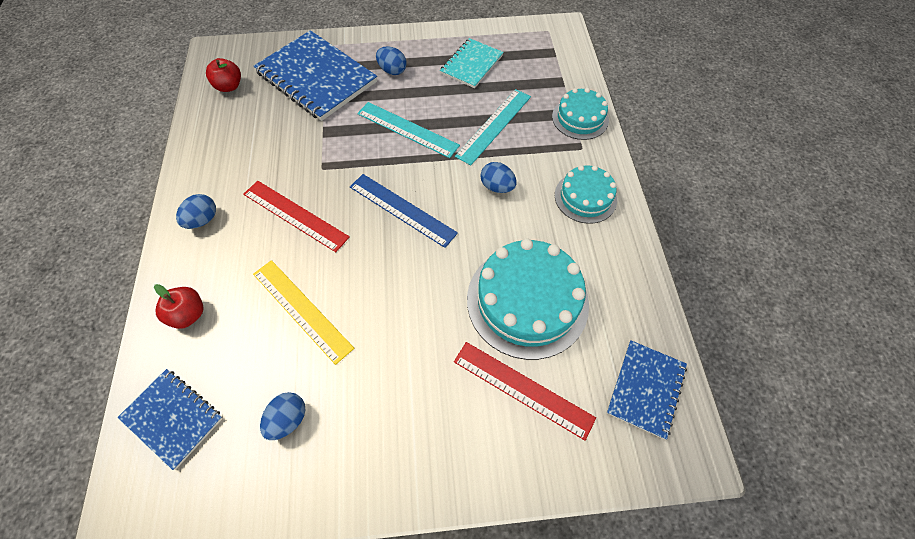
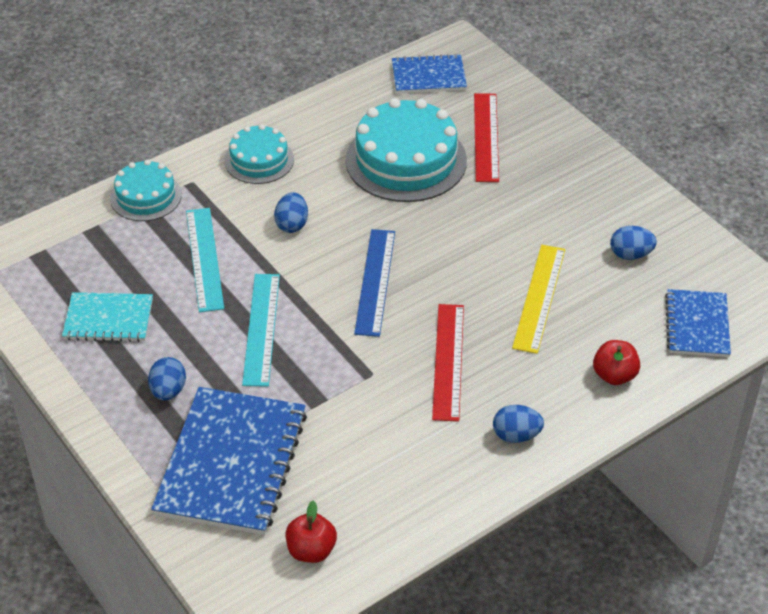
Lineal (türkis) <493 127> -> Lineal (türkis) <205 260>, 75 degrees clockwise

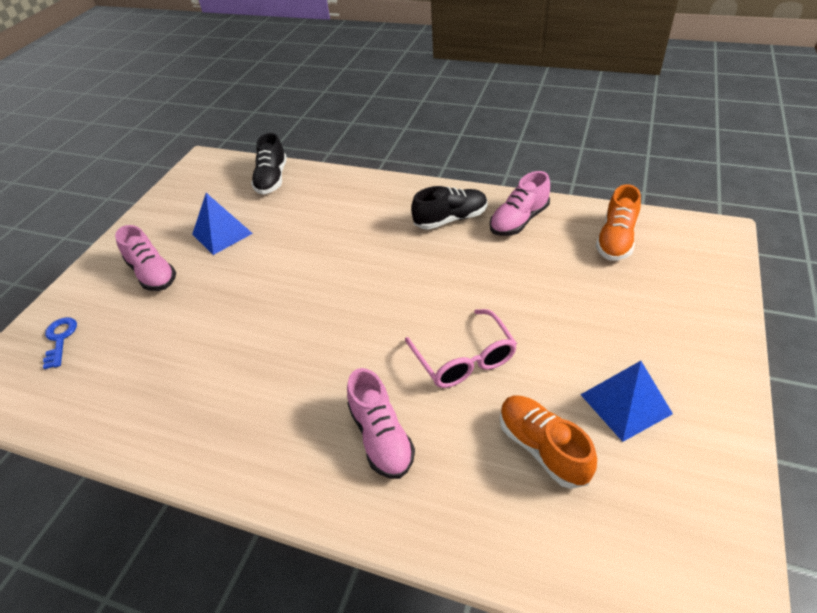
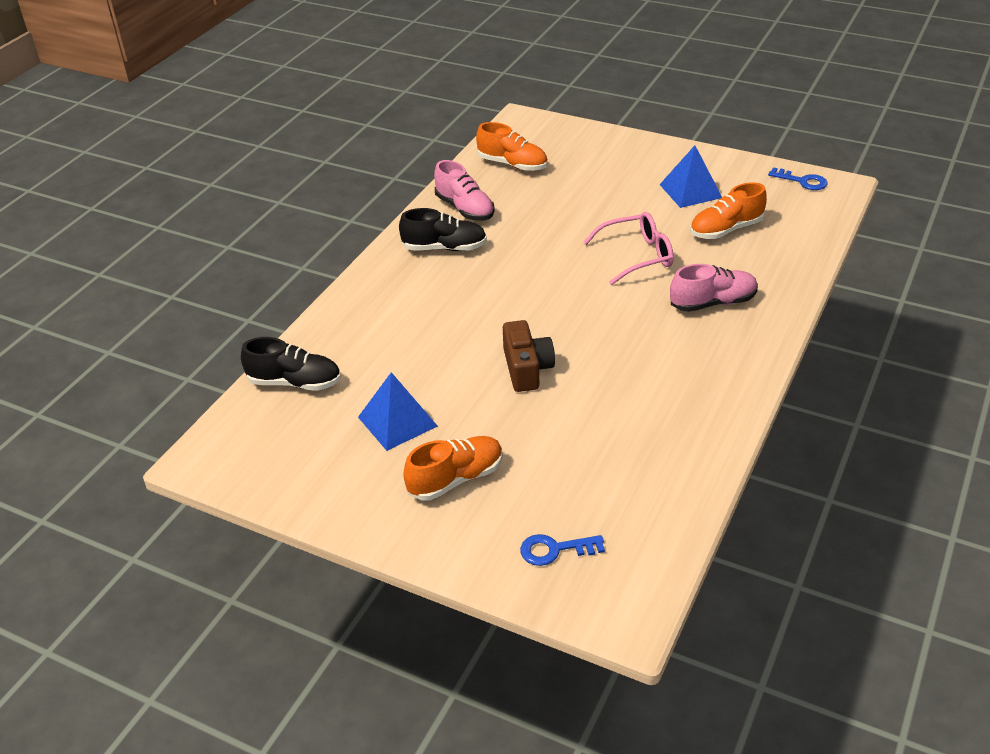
Schuh (rosa) <145 258> -> Schuh (orange) <453 468>
Schuh (schwarz) <449 208> -> Schuh (schwarz) <443 229>, 105 degrees clockwise
none -> Kamera (braun) <529 356>
none -> Schlüssel (blau) <798 178>

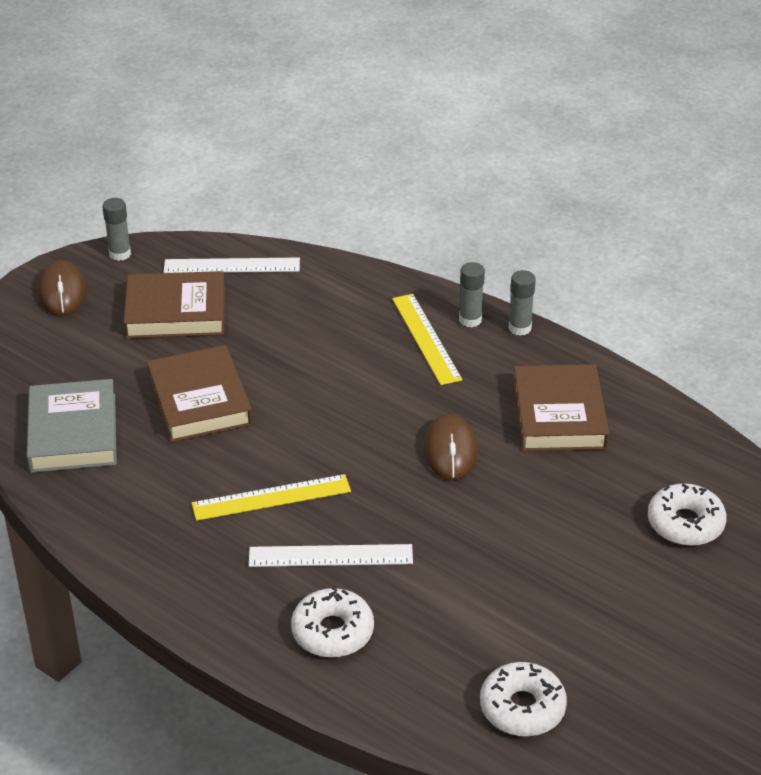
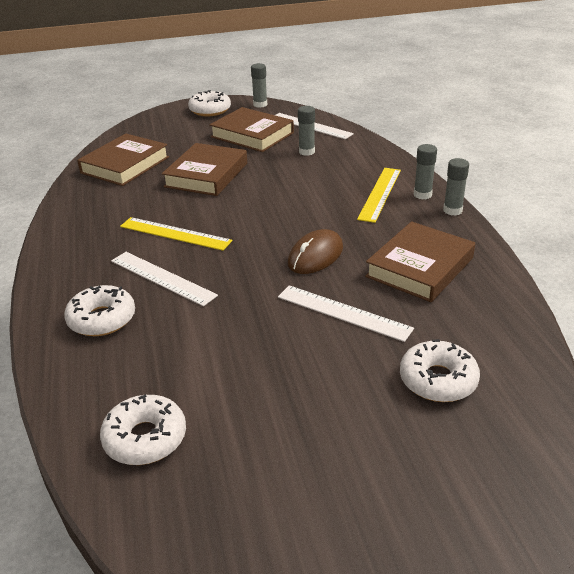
Buch (grau) <72 426> -> Buch (braun) <123 159>
Computermaus (braun) <62 288> -> Donut (weiß) <209 103>
none -> Lineal (weiß) <346 313>
none -> Klebestift (grau) <306 131>

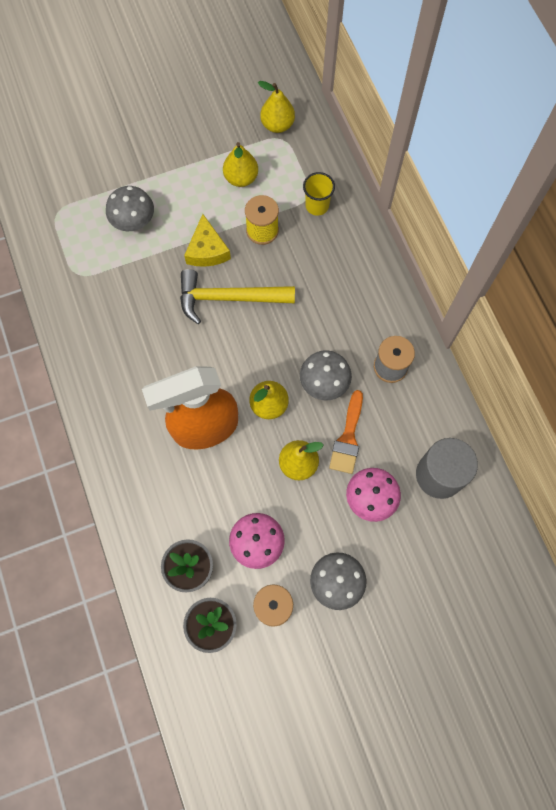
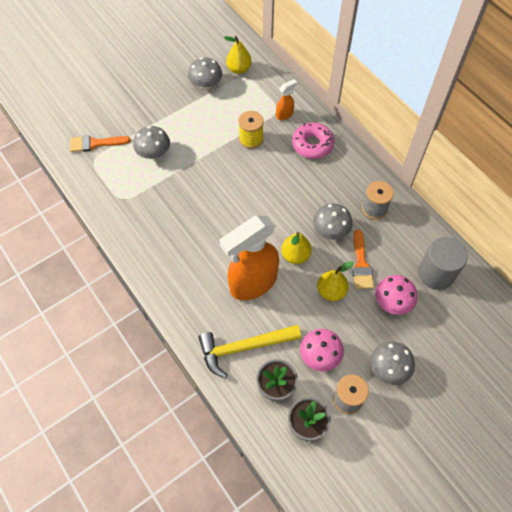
Hammer (gelb) <237 296> -> Hammer (gelb) <249 351>, relocated
Käse (gelb) <207 240> -> none
Birne (gelb) <240 164> -> none
Becher (gelb) <319 194> -> Sprühflasche (orange) <286 99>
none -> Pinsel (orange) <100 143>
none -> Pilz (grau) <205 73>
none -> Donut (rosa) <313 140>

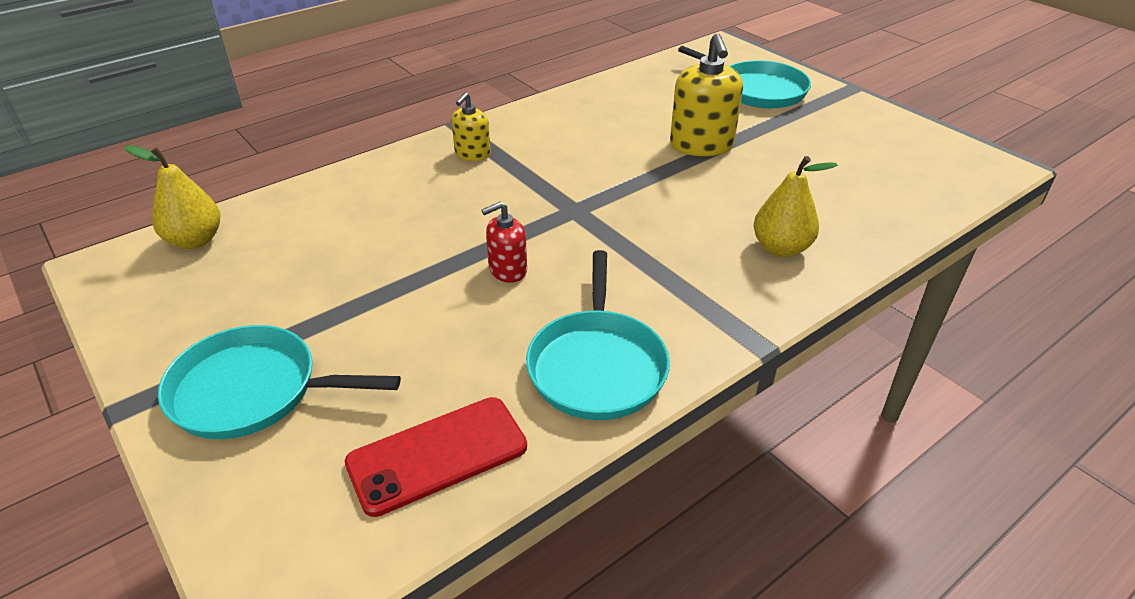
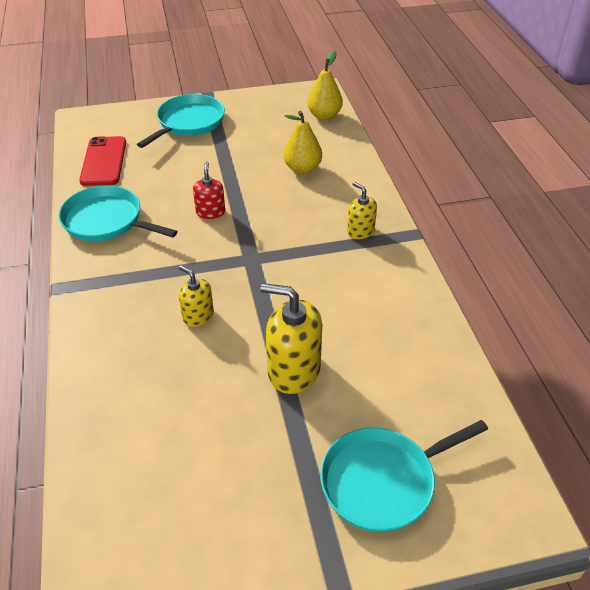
Birne (gelb) <796 206> -> Birne (gelb) <302 142>, relocated
none -> Seifenspender (gelb) <196 296>

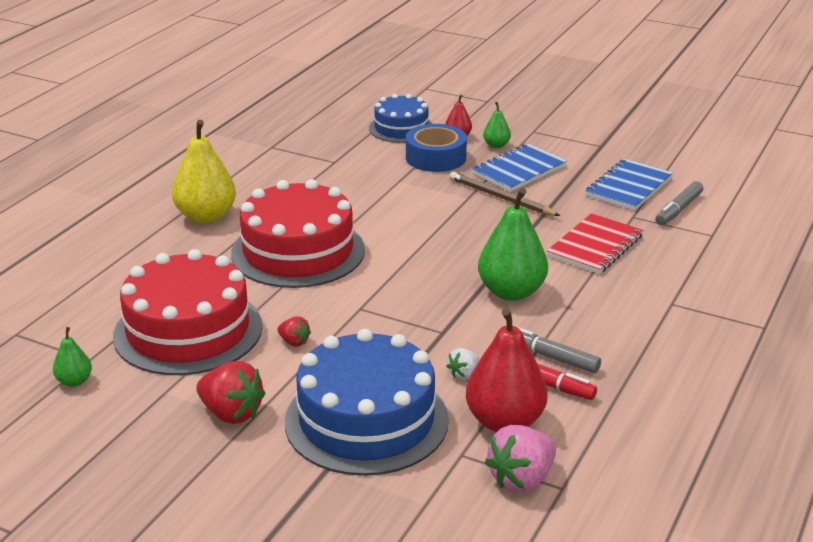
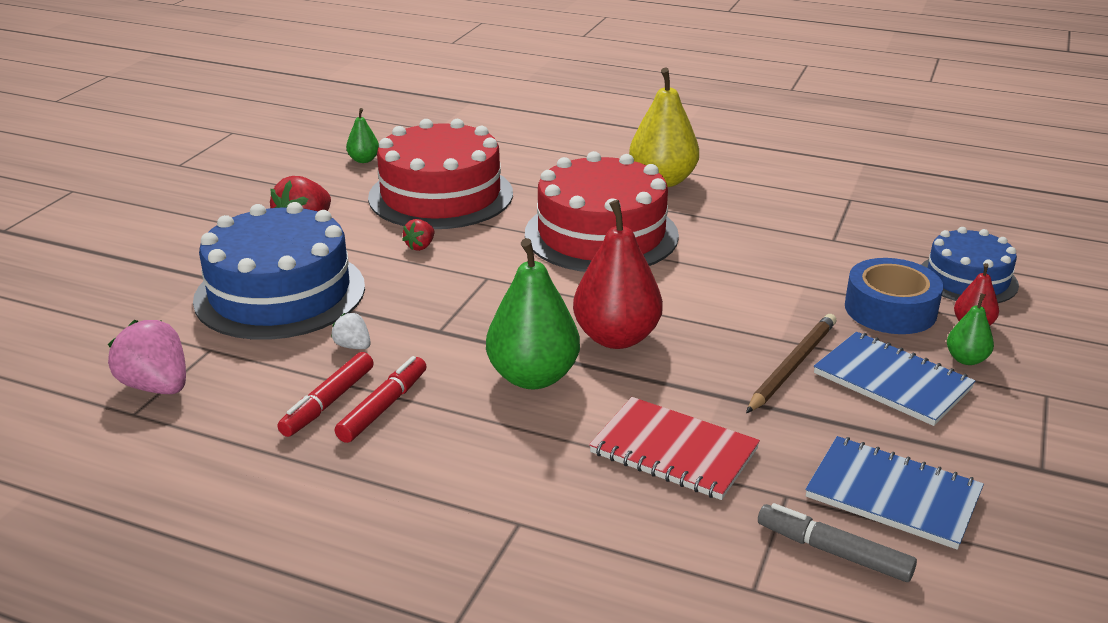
Birne (rot) <507 370> -> Birne (rot) <618 274>, relocated
Filzstift (grau) <559 350> -> Filzstift (rot) <381 399>

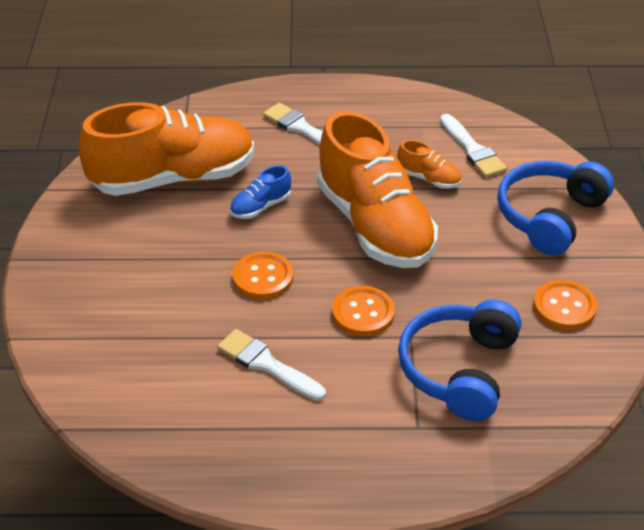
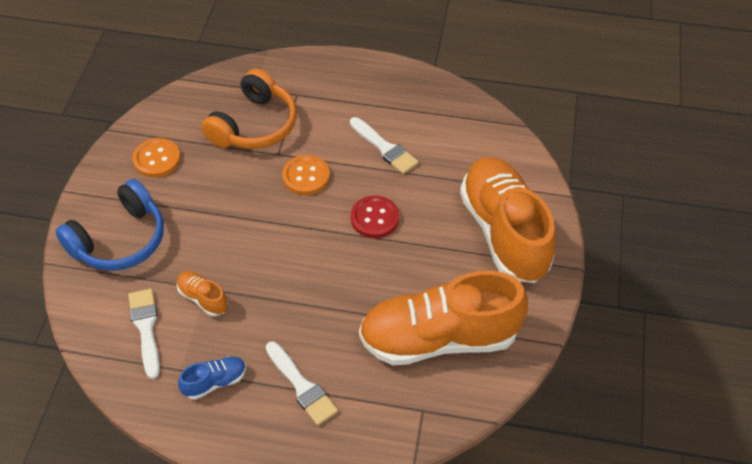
Schuh (blau) <260 192> -> Schuh (blau) <212 378>, relocated
Knopf (orange) <262 276> -> Knopf (rot) <375 217>
Schuh (orange) <377 189> -> Schuh (orange) <508 220>, relocated
Kopfhörer (blau) <459 360> -> Kopfhörer (orange) <249 109>

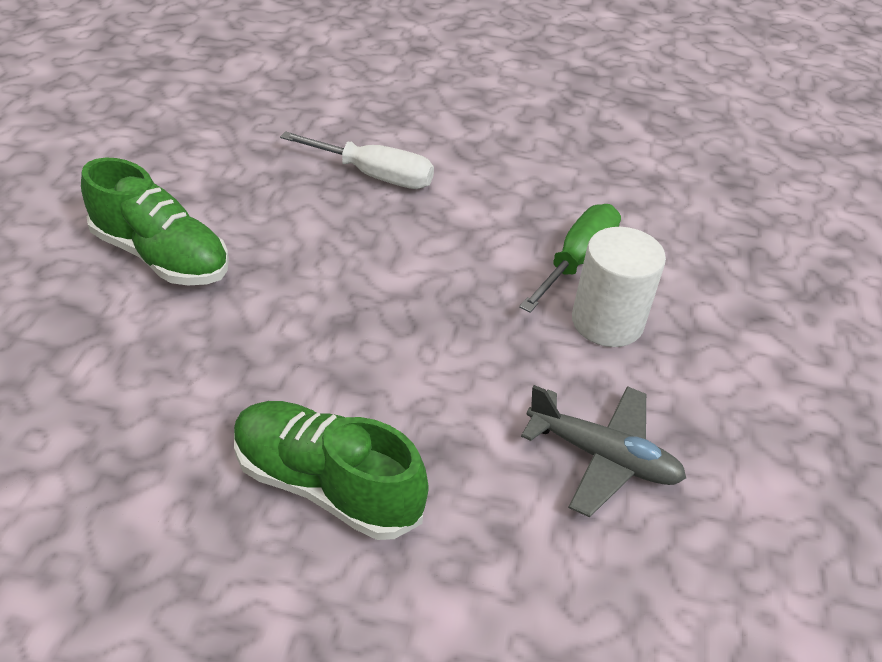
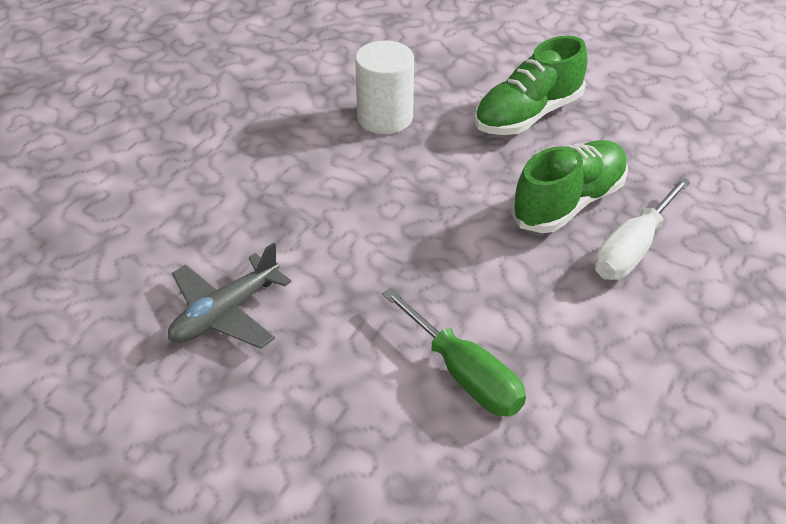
Schuh (grün) <331 470> -> Schuh (grün) <569 186>, relocated
Vollzylinder (weiß) <619 287> -> Vollzylinder (weiß) <384 87>, relocated

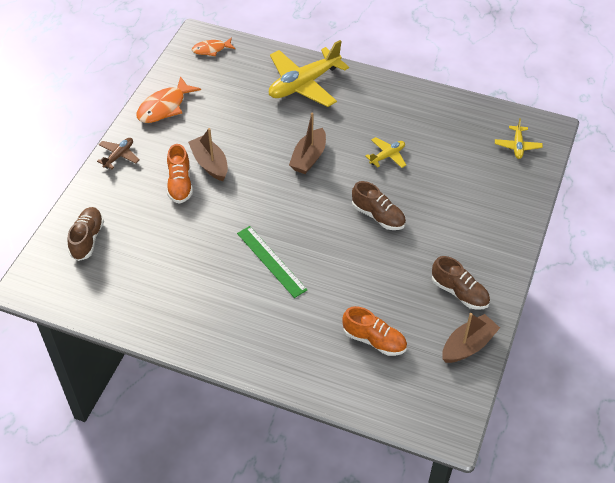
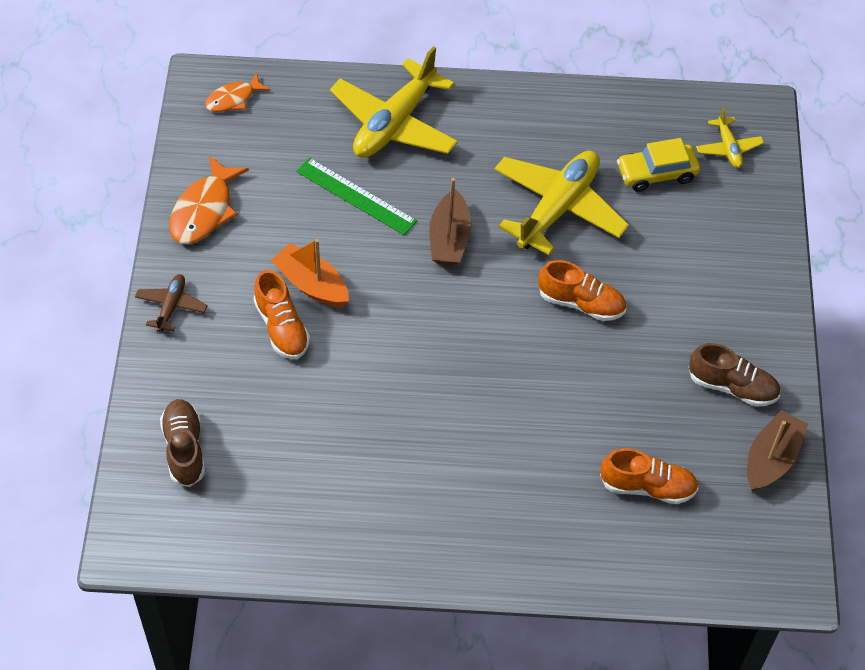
Boot (braun) <208 154> -> Boot (orange) <310 273>
Lineal (grün) <272 262> -> Lineal (grün) <356 196>, relocated
Schuh (braun) <379 205> -> Schuh (orange) <582 290>
Flugzeug (gelb) <386 152> -> Flugzeug (gelb) <561 203>, x2.10
none -> Auto (gelb) <658 165>

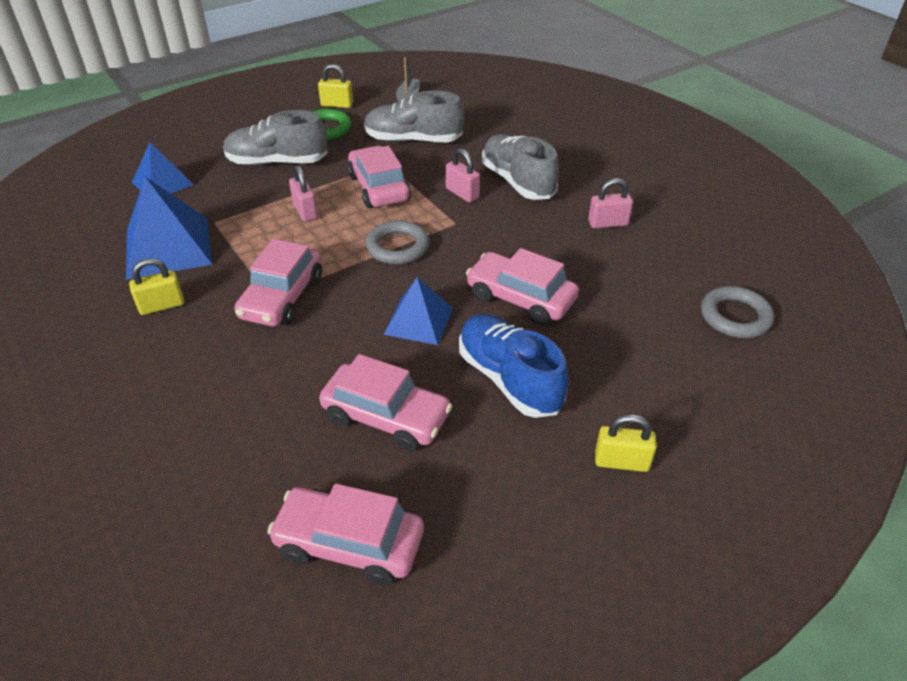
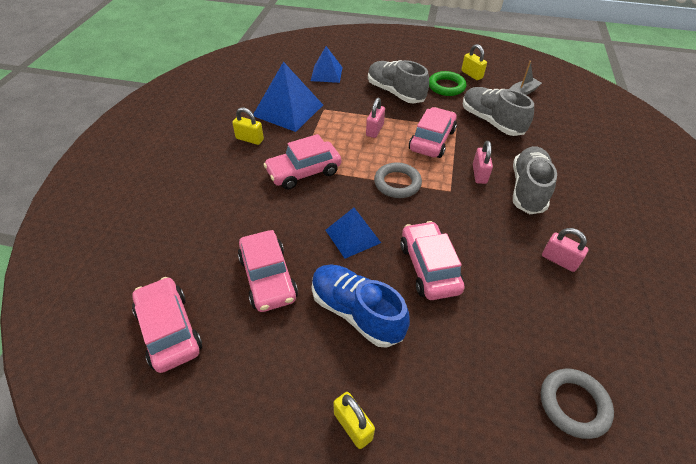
Schuh (blau) <514 366> -> Schuh (blau) <361 306>, 60 degrees counterclockwise

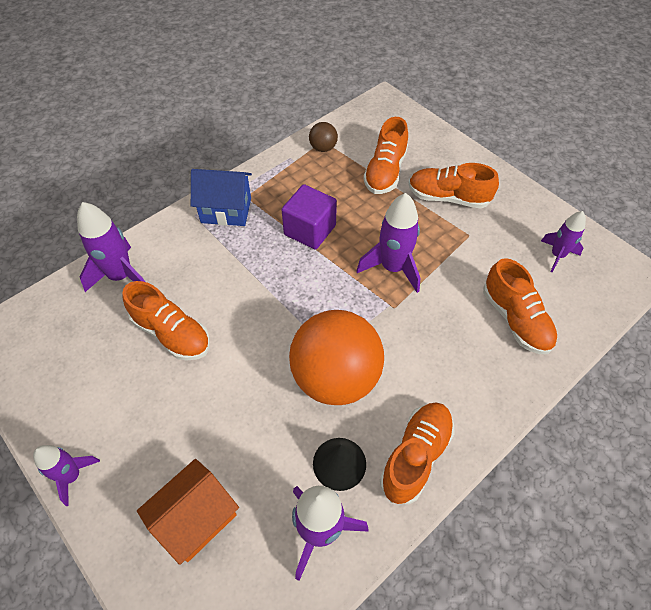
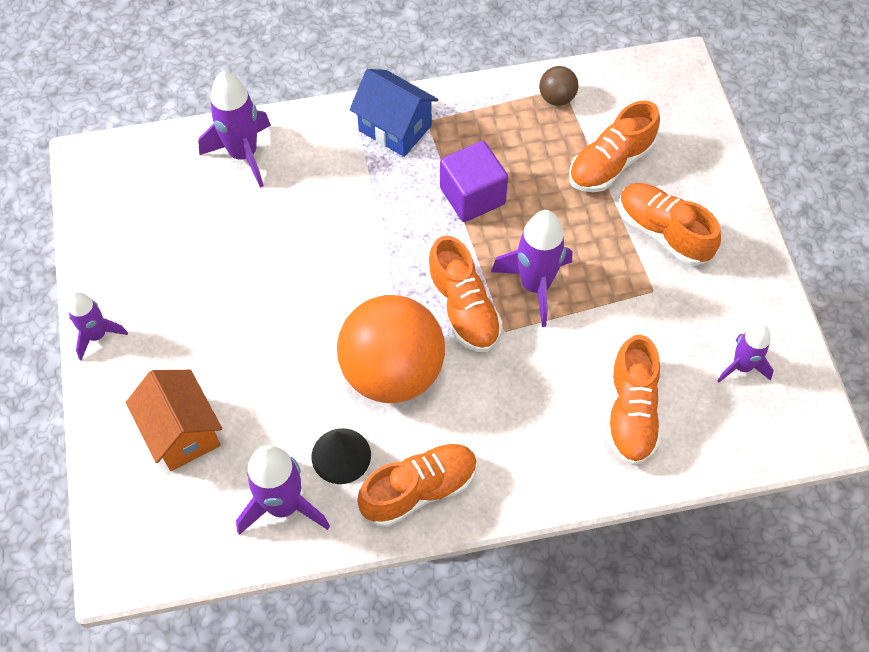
Schuh (orange) <166 321> -> Schuh (orange) <465 294>, relocated
Haus (orange) <188 512> -> Haus (orange) <174 420>, 75 degrees clockwise

